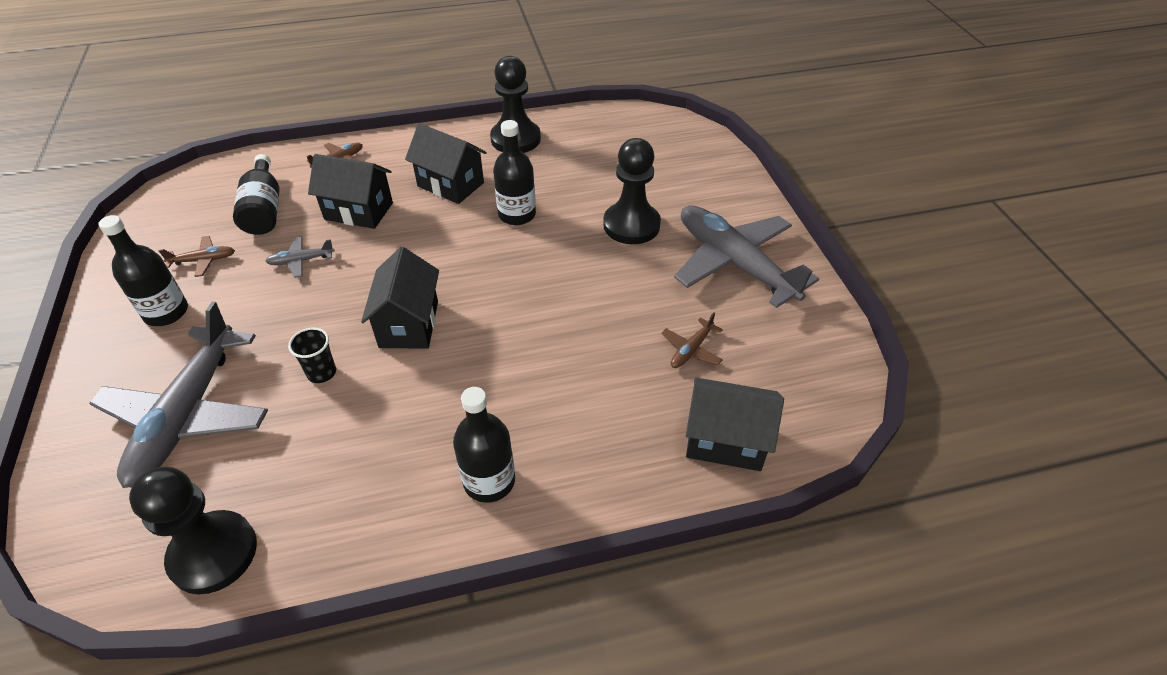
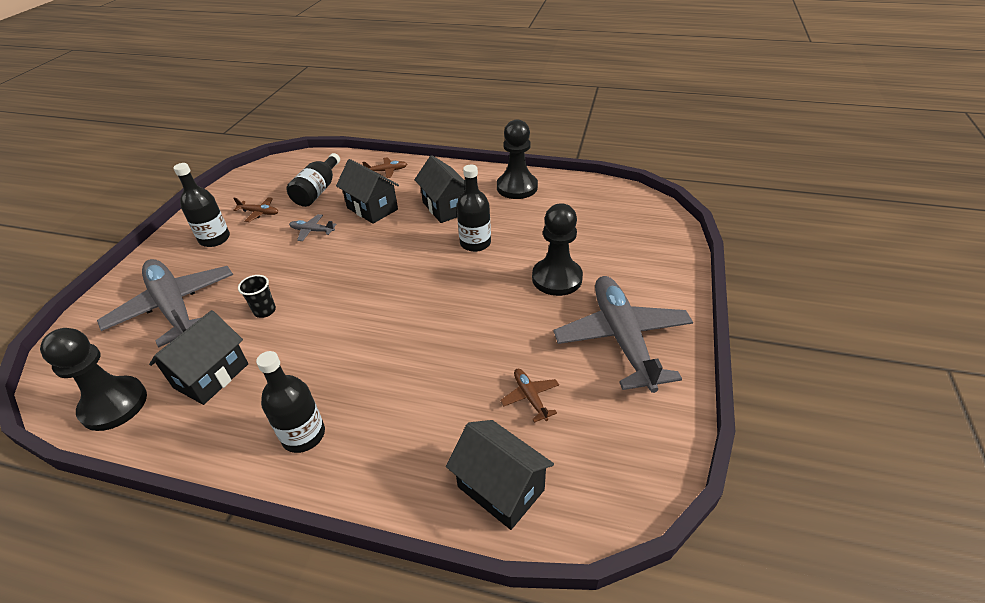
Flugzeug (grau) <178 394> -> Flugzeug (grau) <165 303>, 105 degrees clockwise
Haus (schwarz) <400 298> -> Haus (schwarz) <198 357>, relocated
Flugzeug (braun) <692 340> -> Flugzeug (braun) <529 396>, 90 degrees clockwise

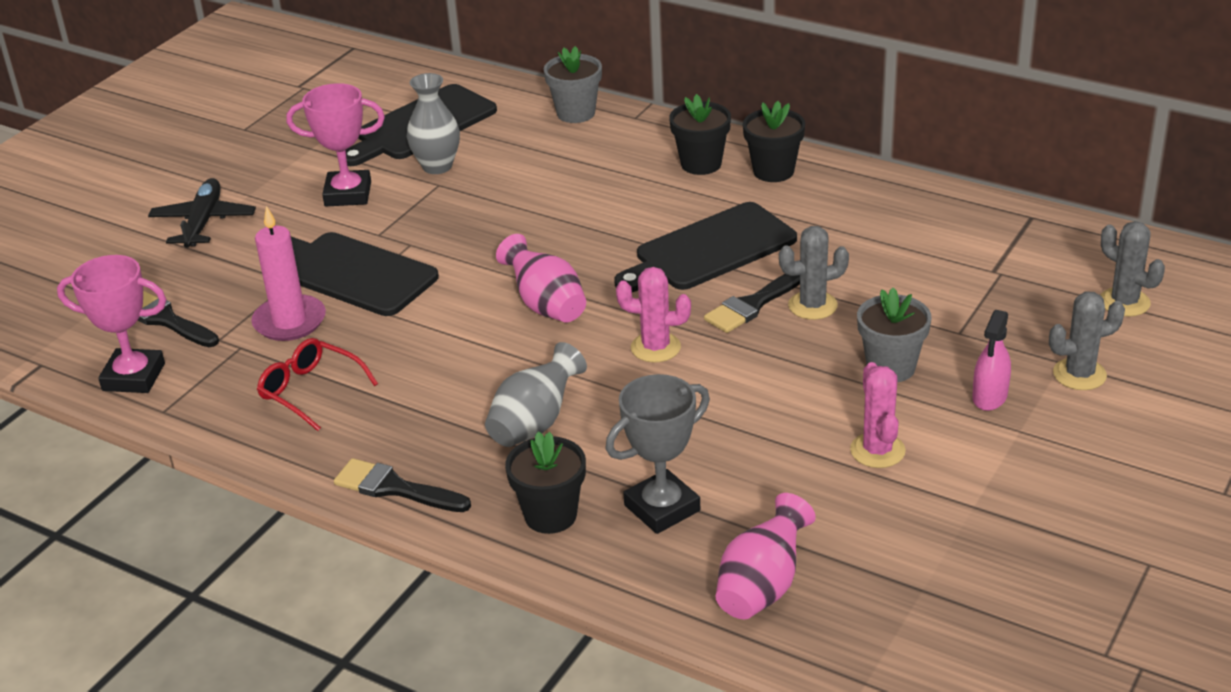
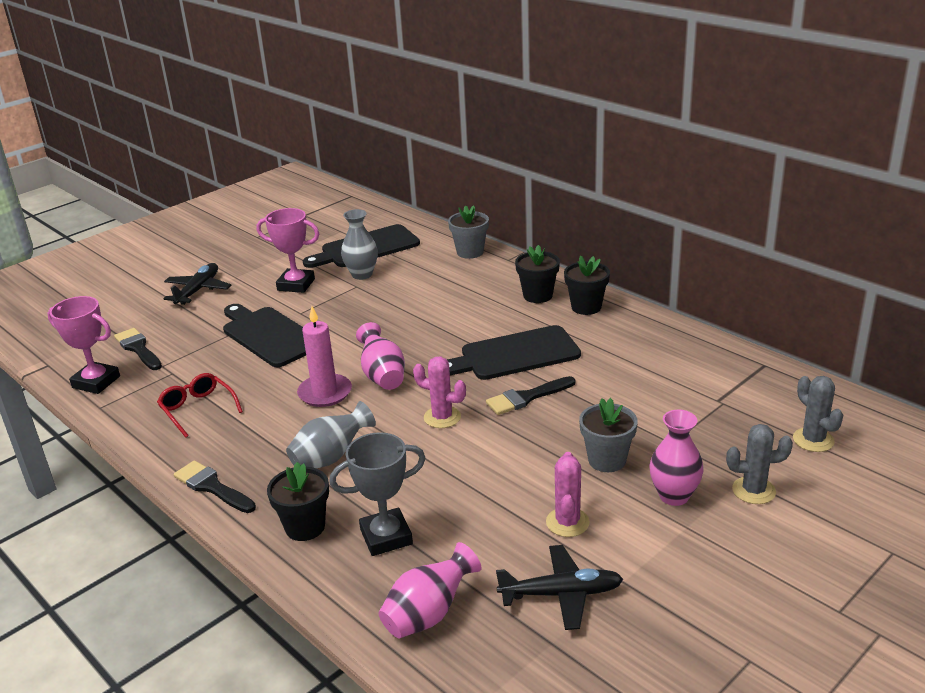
Kerze (rosa) <288 273> -> Kerze (rosa) <324 356>, relocated
Kaktus (grau) <814 273> -> none
Sprühflasche (rosa) <991 360> -> Vase (rosa) <676 458>
none -> Flugzeug (schwarz) <559 587>

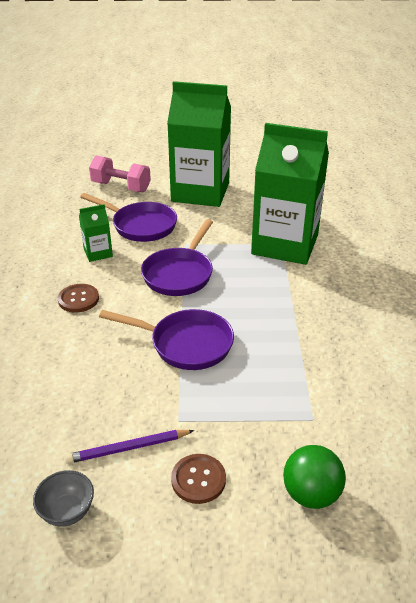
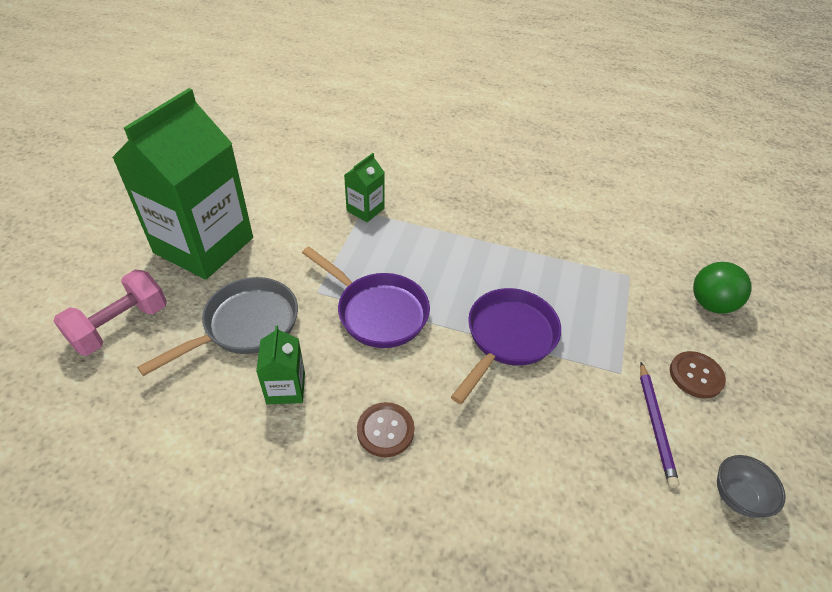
Pfanne (lila) <128 217> -> Pfanne (grau) <217 326>
Getränkekarton (grün) <290 194> -> Getränkekarton (grün) <364 187>, x0.42

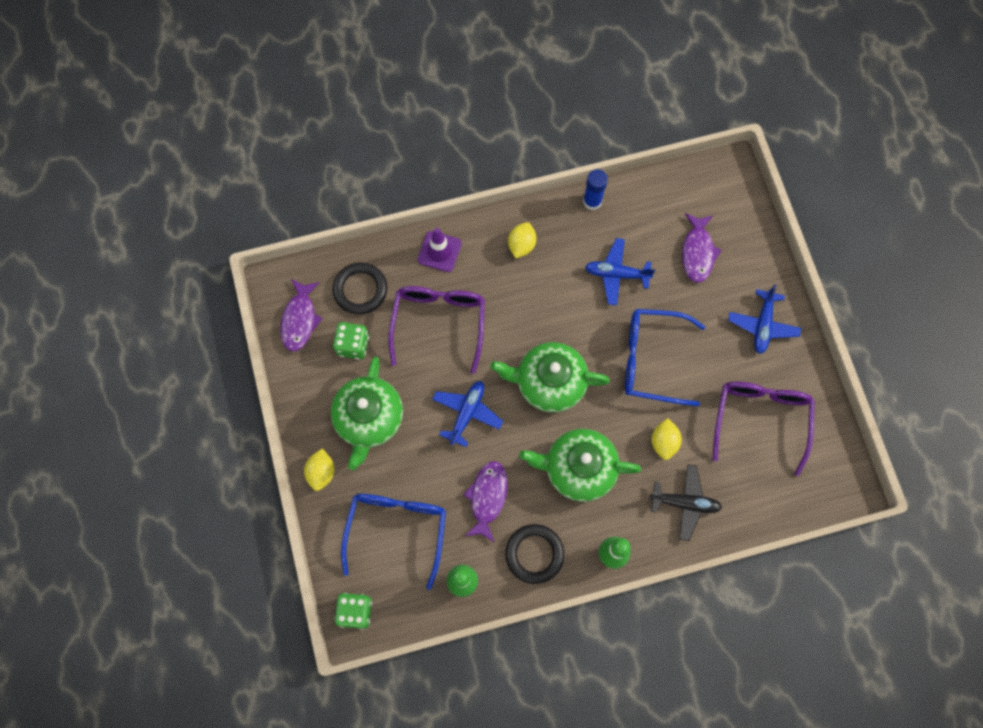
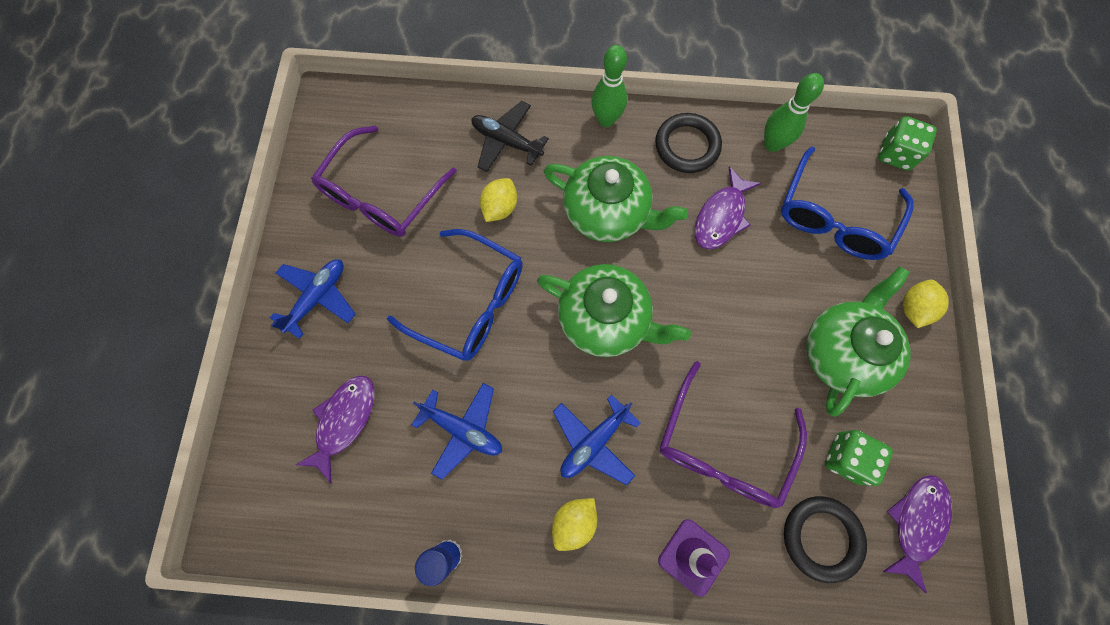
Flugzeug (blau) <467 414> -> Flugzeug (blau) <597 439>, relocated

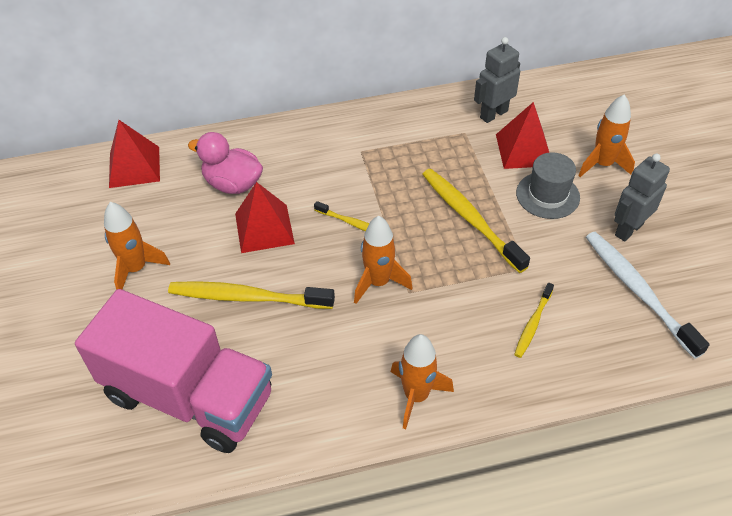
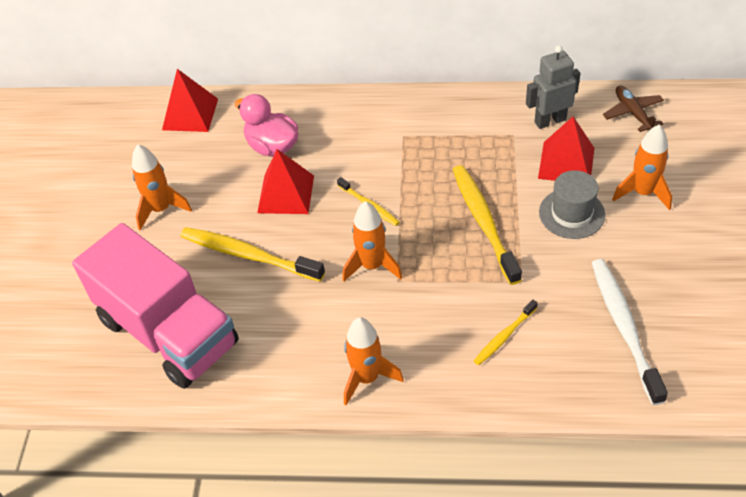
Roboter (grau) <642 198> -> none
none -> Flugzeug (braun) <633 109>

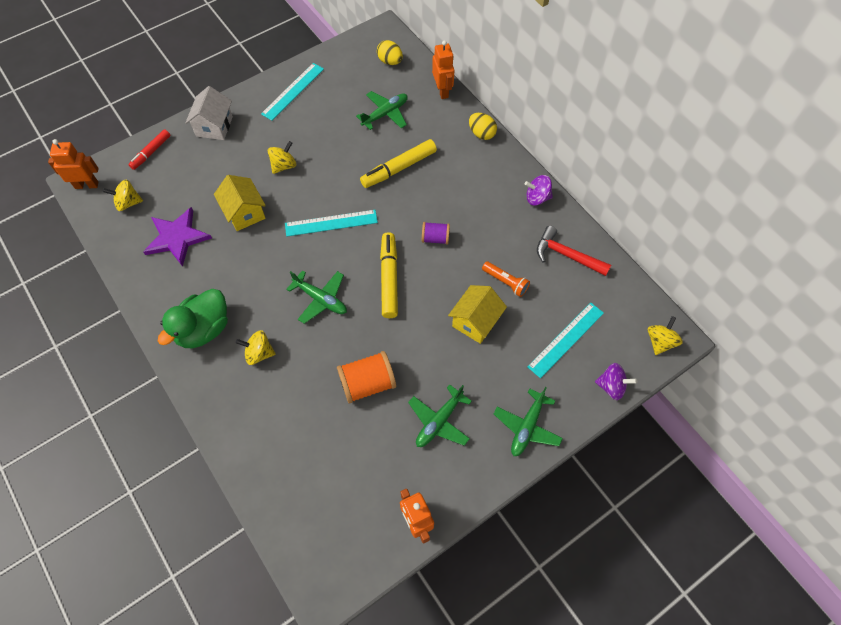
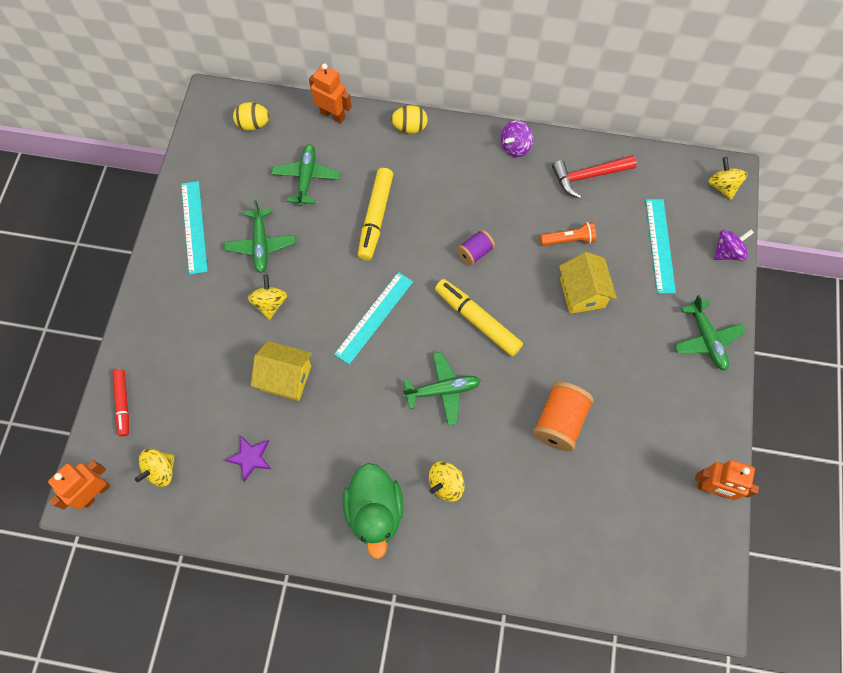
Stern (lila) <177 237> -> Stern (lila) <248 458>, x0.57
Haus (weiß) <209 113> -> none
Flugzeug (grün) <440 415> -> Flugzeug (grün) <260 236>, relocated

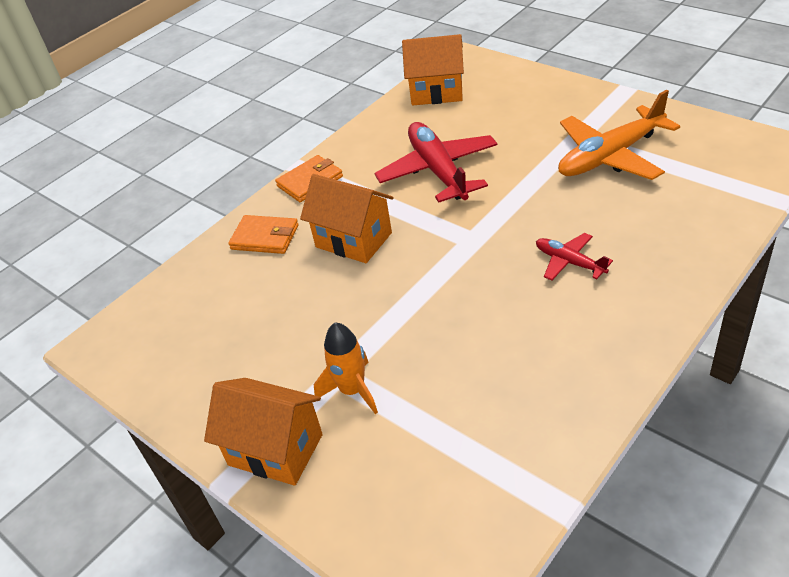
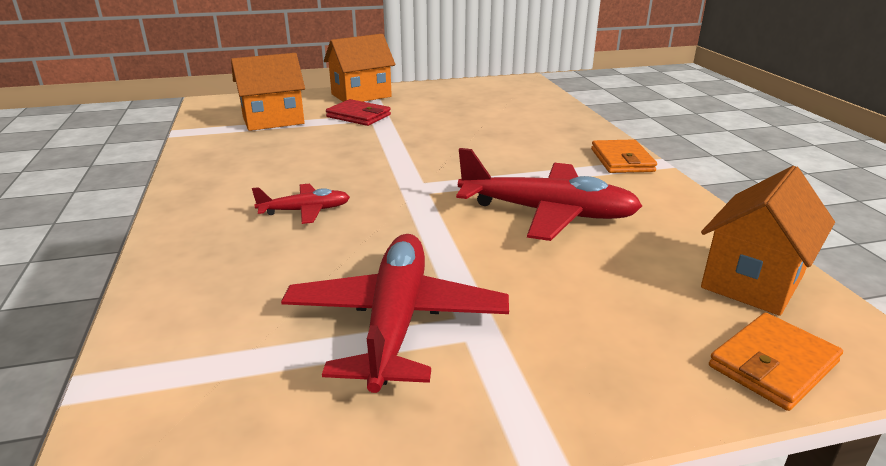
Geldbörse (orange) <263 234> -> Geldbörse (orange) <776 362>, relocated
Haus (orange) <347 218> -> Haus (orange) <268 92>, relocated
Rakete (orange) <346 368> -> Geldbörse (rot) <358 112>
Flugzeug (orange) <619 135> -> Flugzeug (rot) <395 313>

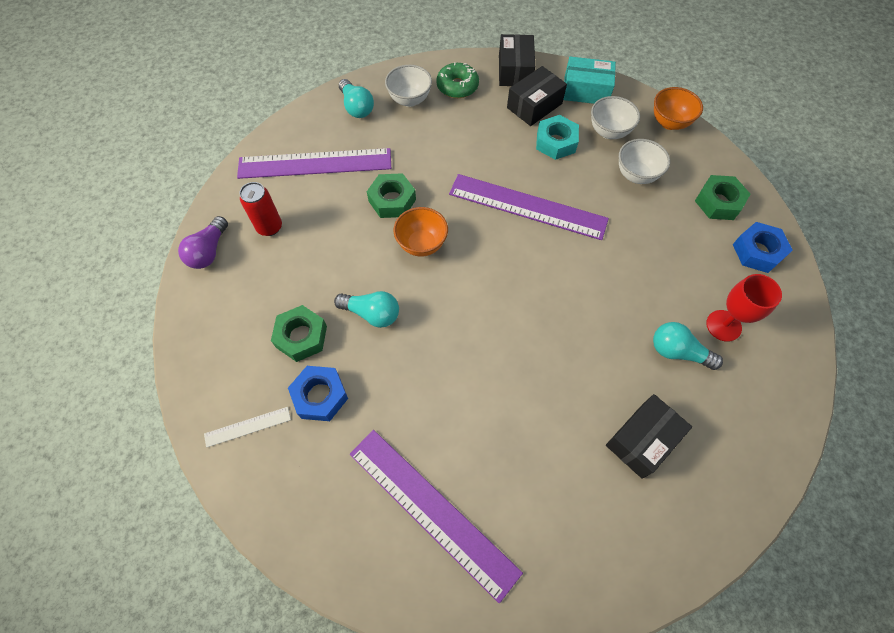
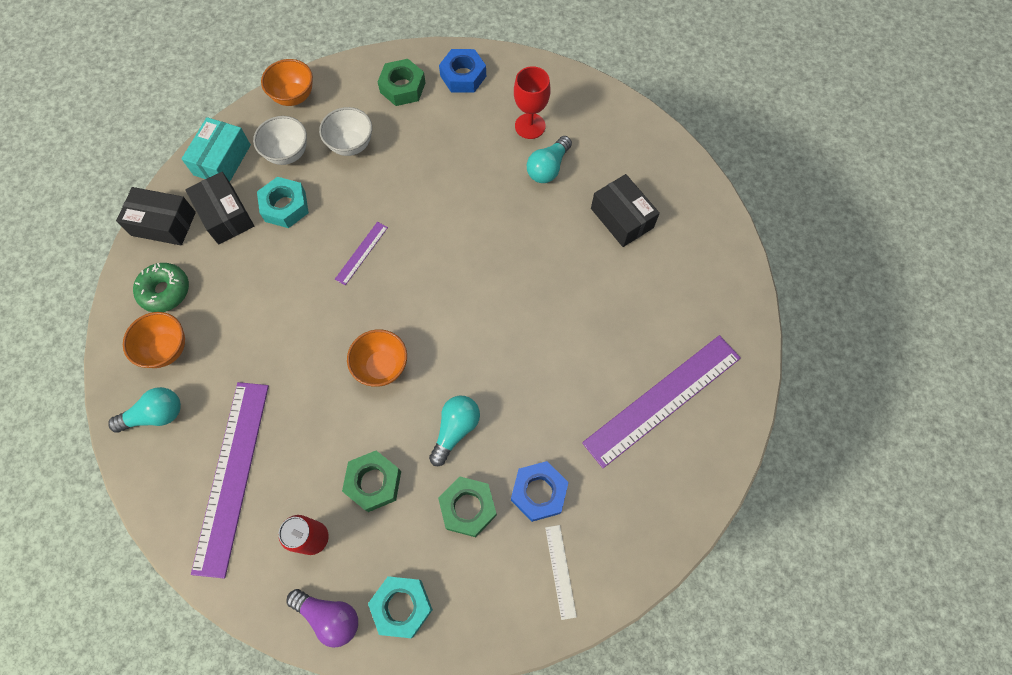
Sechskantmutter (grün) <391 195> -> Sechskantmutter (grün) <371 481>, relocated
Schüssel (weiß) <408 86> -> Schüssel (orange) <154 340>
Lineal (lila) <529 207> -> Lineal (lila) <361 253>, x0.44
none -> Sechskantmutter (türkis) <400 607>

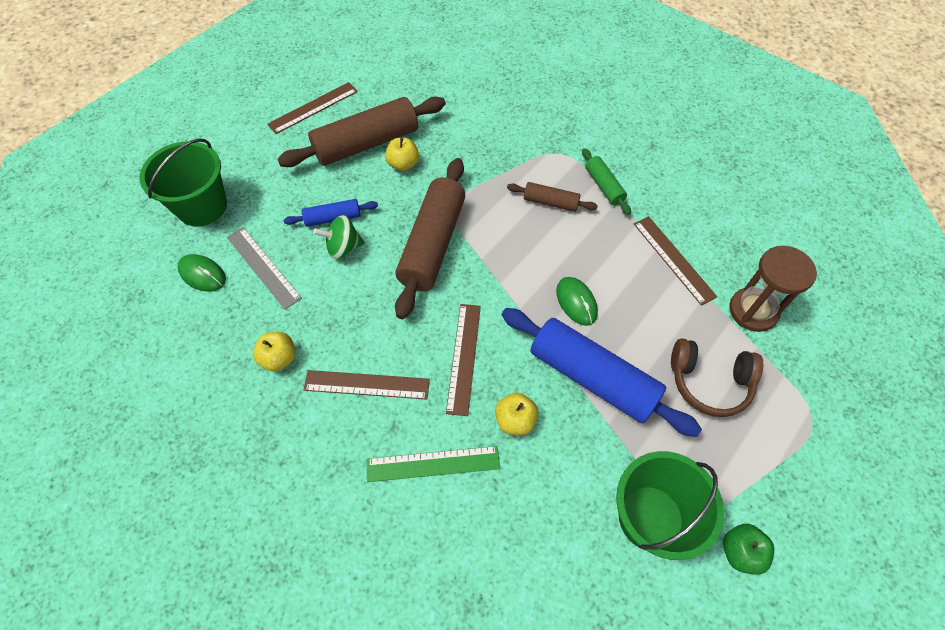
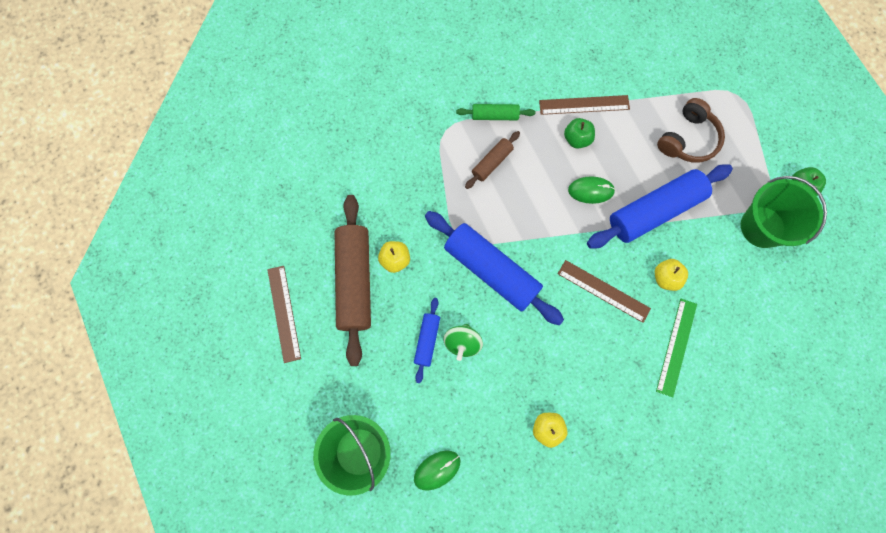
Lineal (grau) <264 268> -> none
Lineal (braun) <366 385> -> none
Nudelholz (braun) <430 238> -> Nudelholz (blau) <494 268>
Sanduhr (braun) <773 289> -> none
none -> Apfel (grün) <579 133>

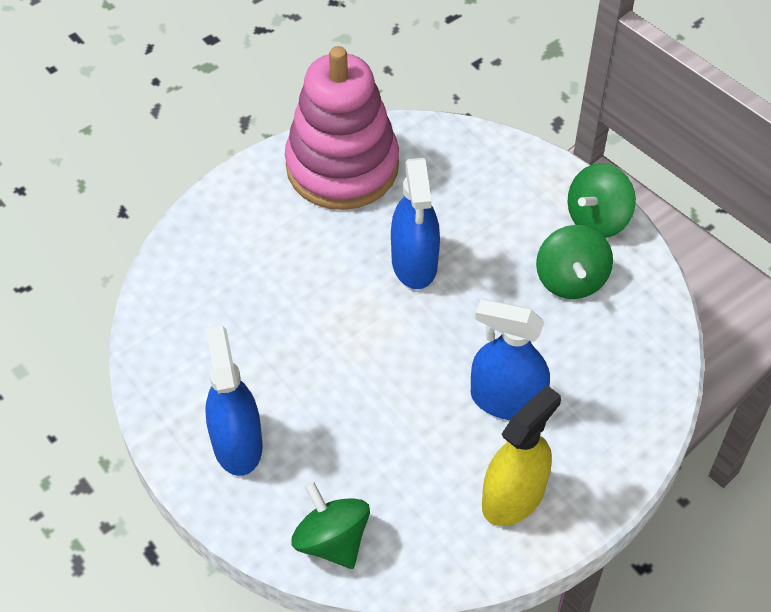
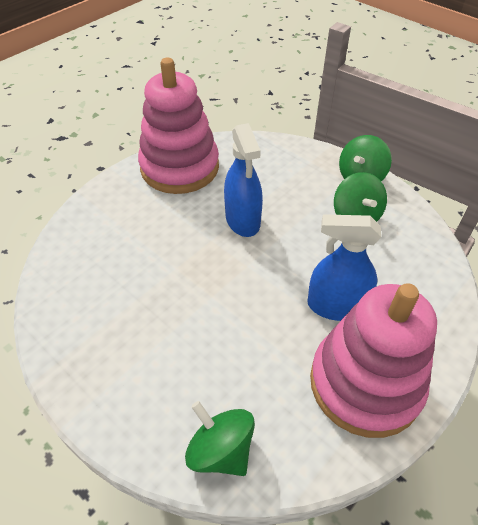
Sprühflasche (blau) <234 401> -> none
Sprühflasche (gelb) <521 455> -> Stapelspielzeug (rosa) <373 360>

